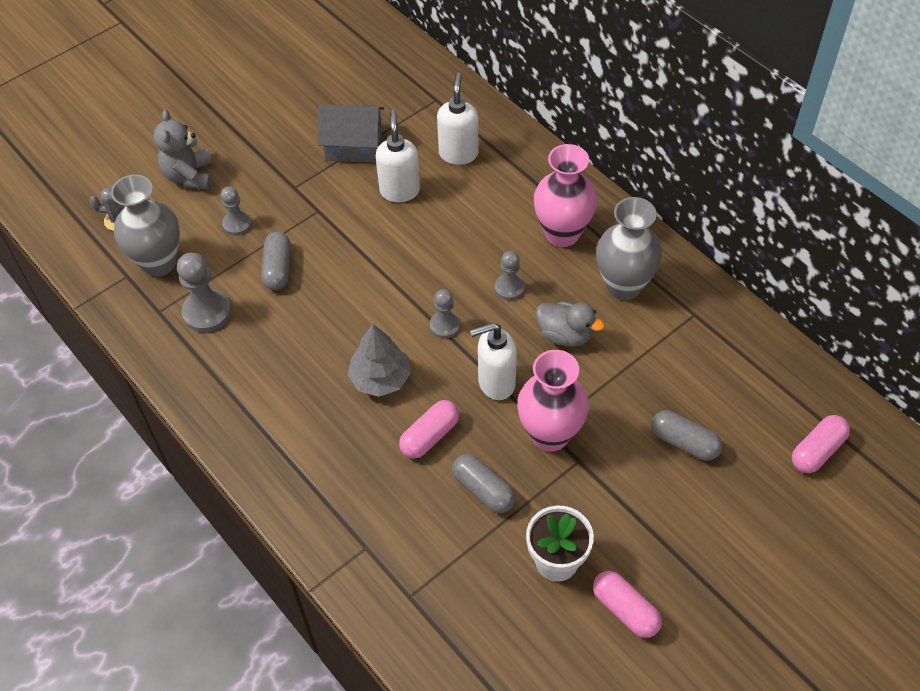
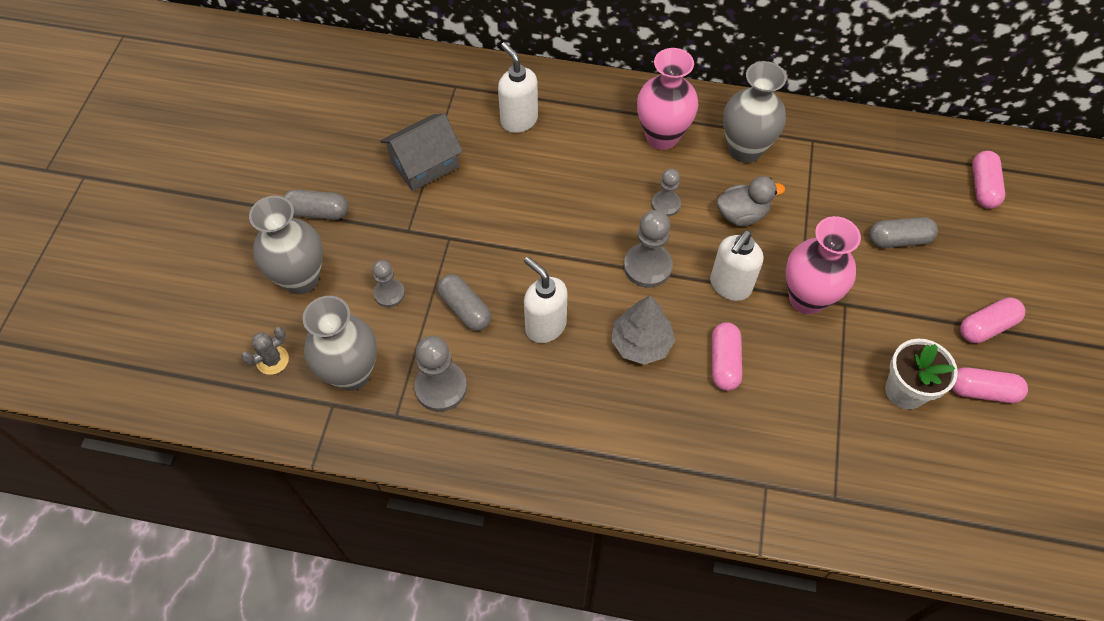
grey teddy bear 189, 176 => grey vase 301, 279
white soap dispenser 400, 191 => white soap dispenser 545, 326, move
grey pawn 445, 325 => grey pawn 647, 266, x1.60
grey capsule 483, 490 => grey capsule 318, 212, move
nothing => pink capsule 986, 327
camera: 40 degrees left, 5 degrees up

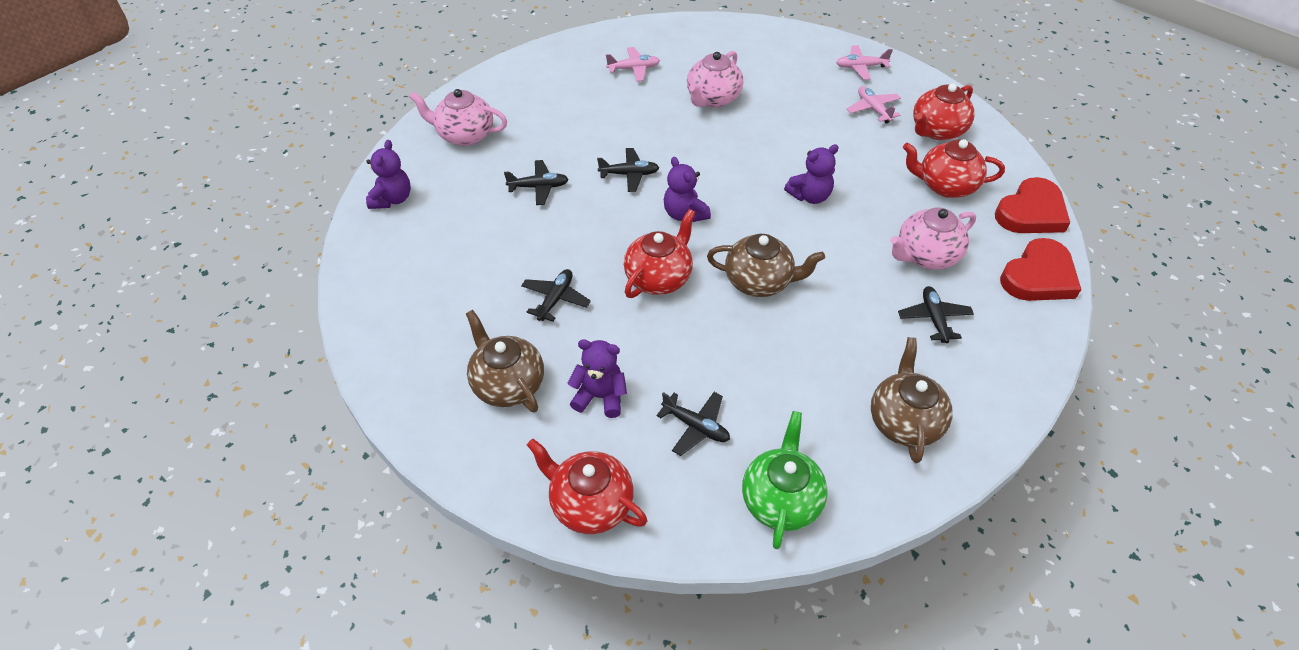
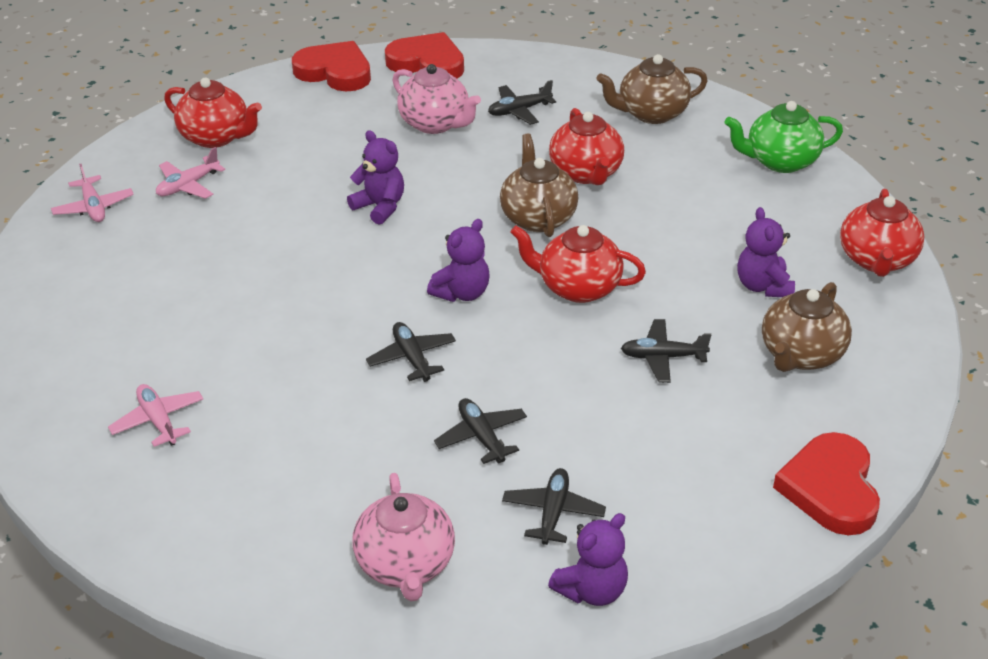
purple teddy bear 392, 199 => purple teddy bear 592, 590, 150 degrees clockwise
black plane 696, 426 => black plane 553, 512, move
pink teapot 713, 99 => nothing
red teapot 945, 186 => red teapot 586, 173, move
nothing => red heart 830, 488
camera: 110 degrees left, 10 degrees down

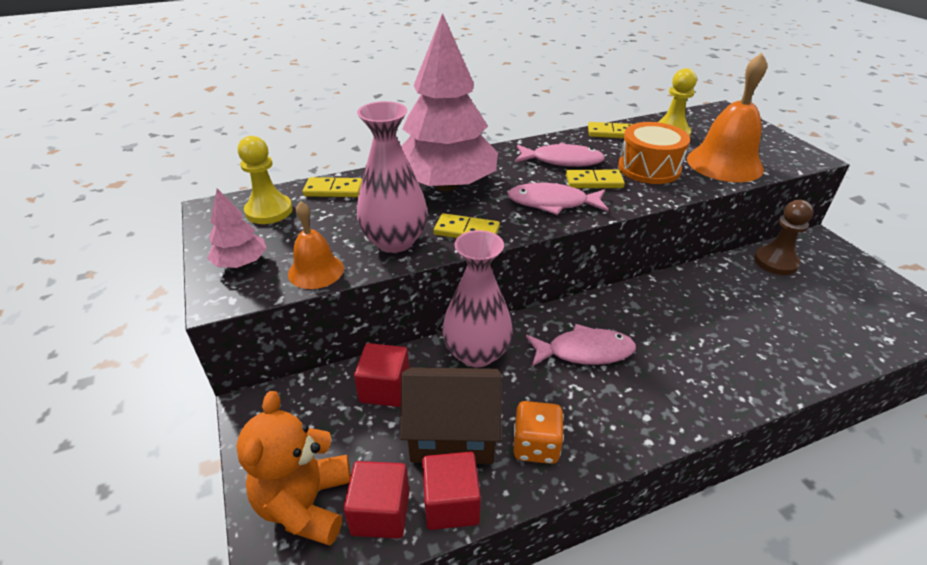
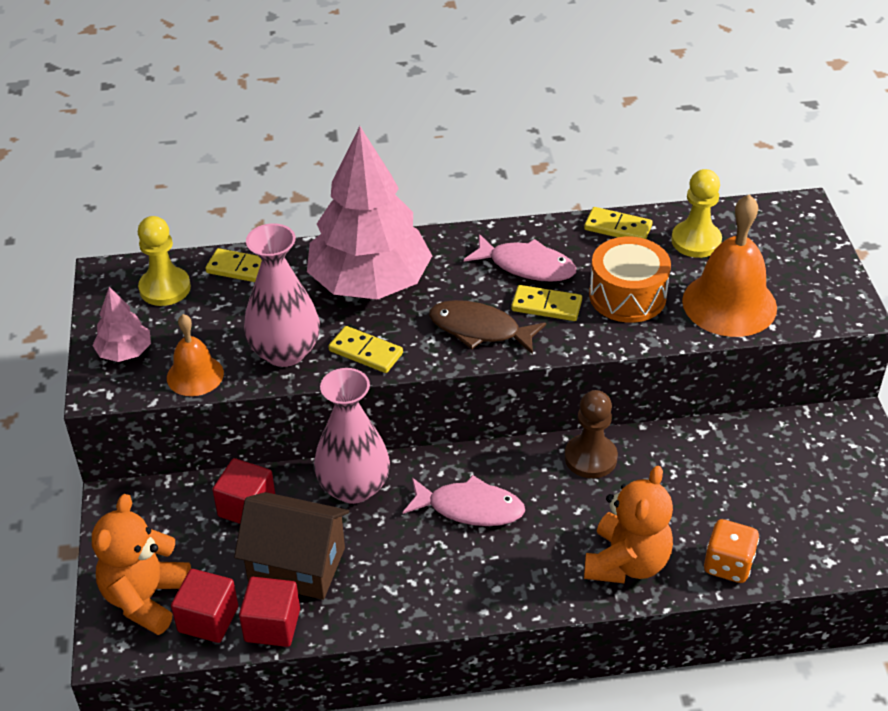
pink fish 552, 203 => brown fish 479, 330
orange dice 536, 446 => orange dice 728, 565, move
brown pawn 775, 262 => brown pawn 590, 458, move
nothing => orange teddy bear 626, 563
camera: 15 degrees right, 5 degrees up

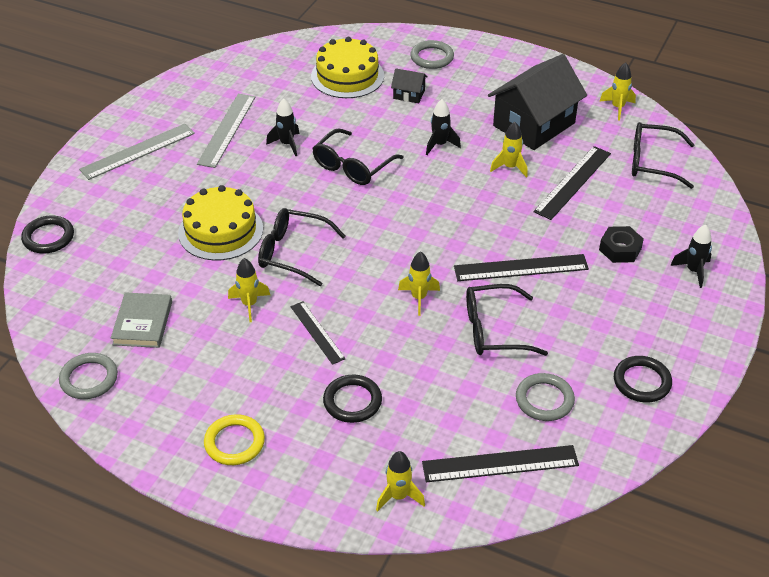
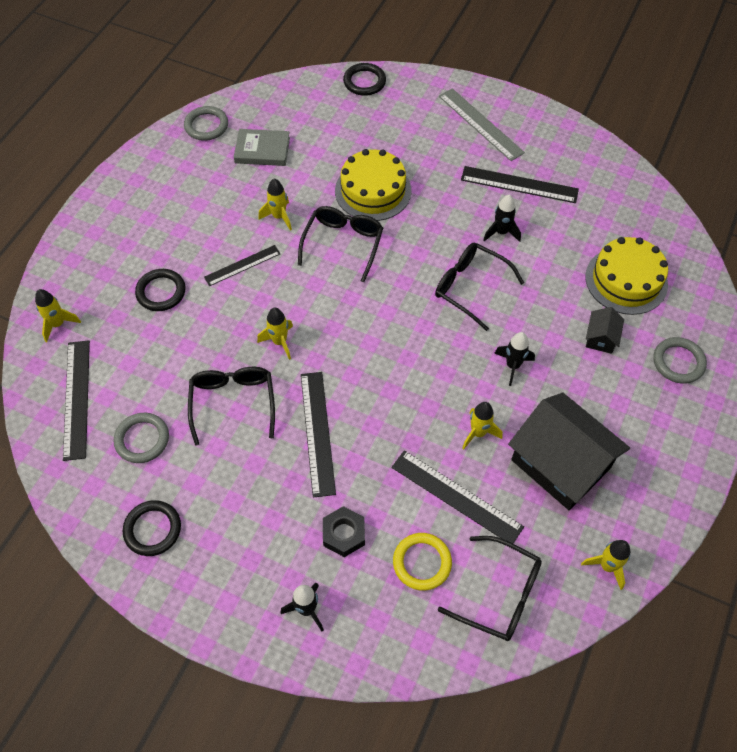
grey ruler 227, 130 => black ruler 519, 185
yellow ring 234, 442 => yellow ring 422, 562, move
black glasses 653, 162 => black glasses 499, 594, 105 degrees clockwise
camera: 90 degrees right, 15 degrees up

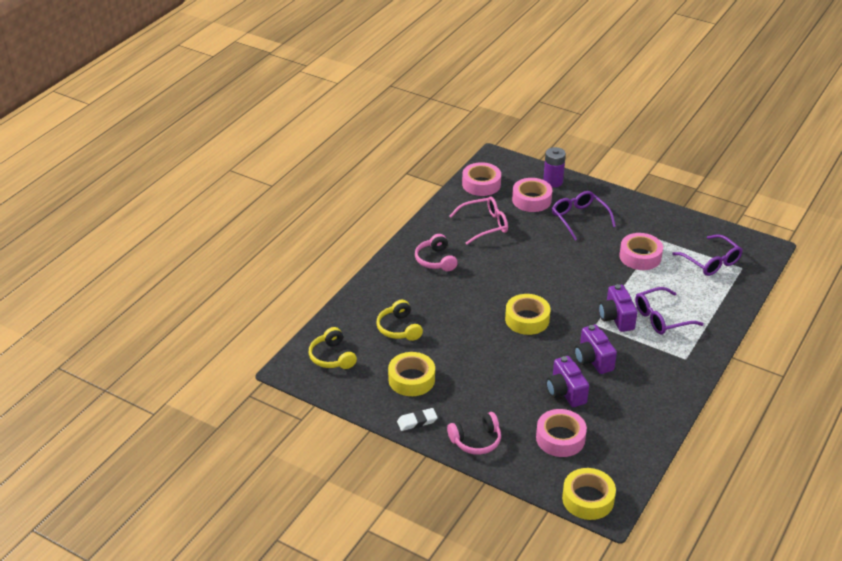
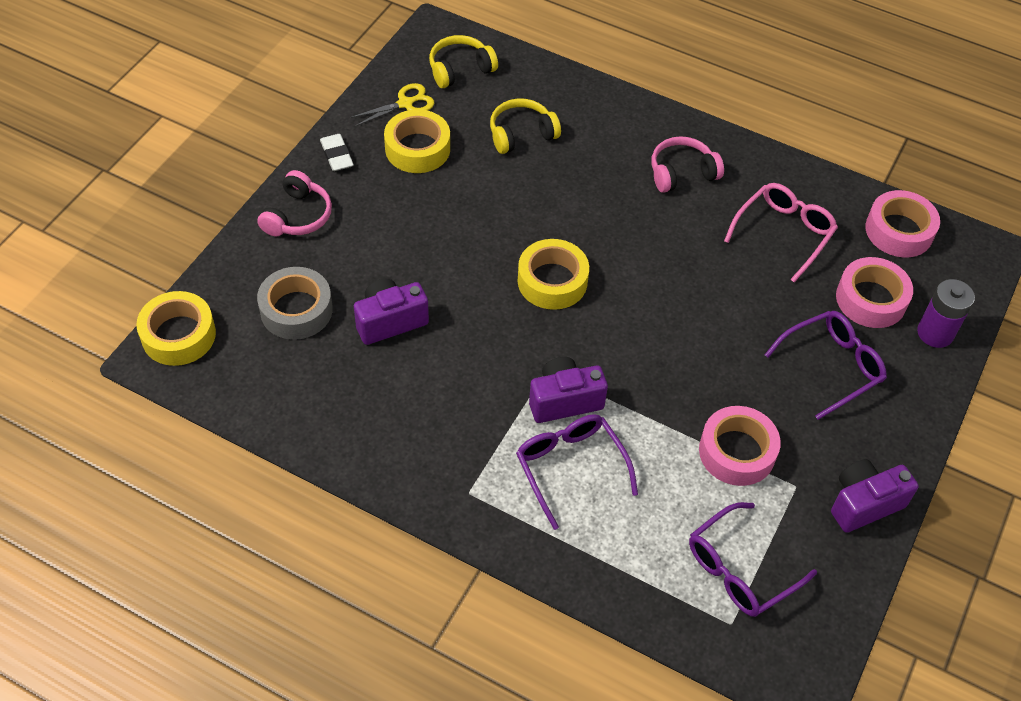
pink headphones 476, 440 => pink headphones 298, 216, 135 degrees counterclockwise
pink glasses 484, 225 => pink glasses 784, 233, 120 degrees counterclockwise
pink tape 560, 438 => grey tape 296, 310
purple camera 593, 360 => purple camera 864, 504, move
nothing => yellow scissors 405, 103
camera: 85 degrees right, 15 degrees up

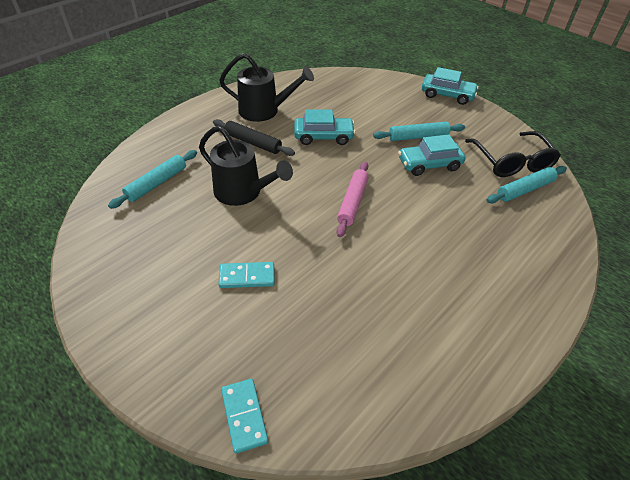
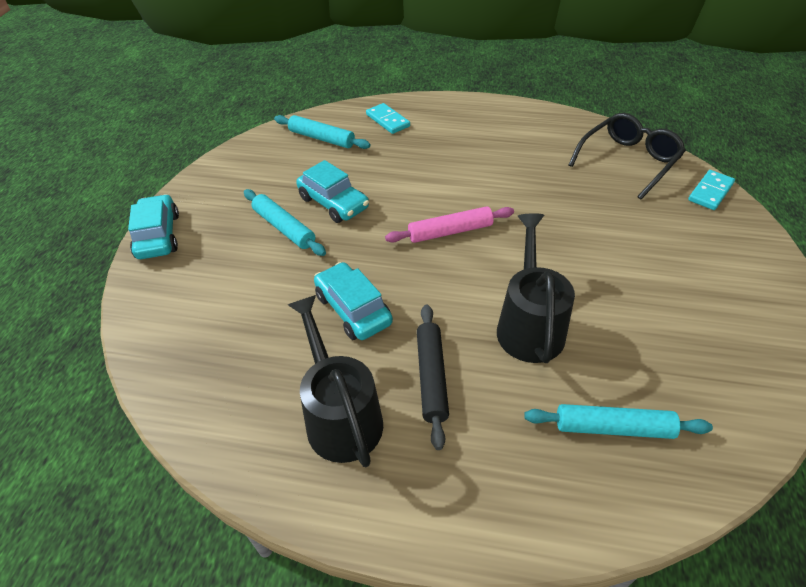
turquoise domino 247, 276 => turquoise domino 387, 120, move
black glasses 512, 162 => black glasses 628, 161, move
camera: 120 degrees left, 0 degrees up

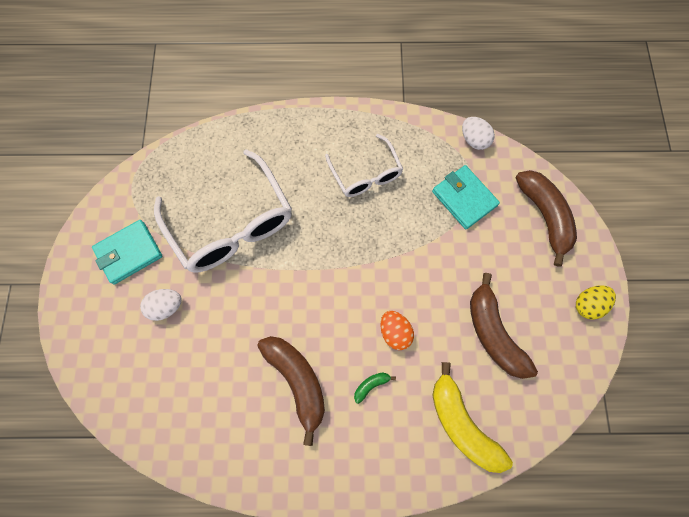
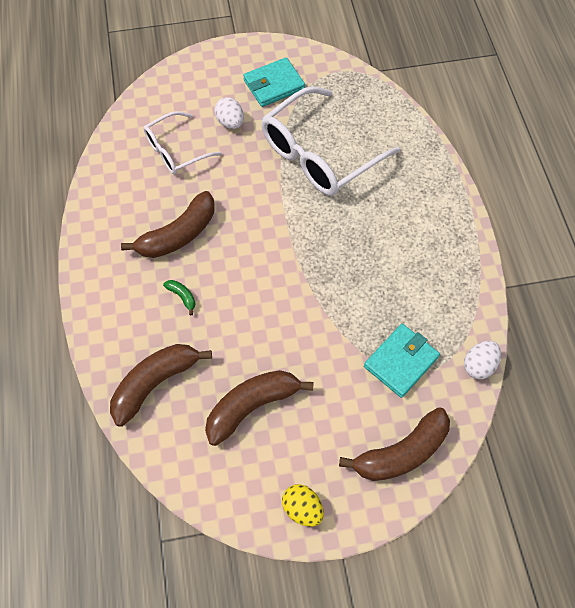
turquoise wallet 129, 253 => turquoise wallet 274, 85, 75 degrees counterclockwise
white glasses 366, 174 => white glasses 175, 151, move
orange egg 395, 332 => nothing
yellow banana 461, 423 => brown banana 155, 383
camera: 80 degrees right, 10 degrees down

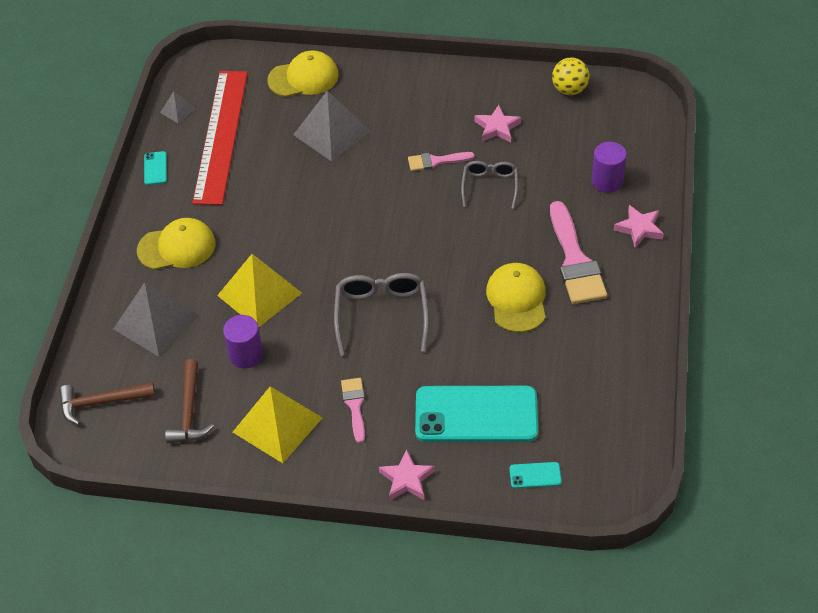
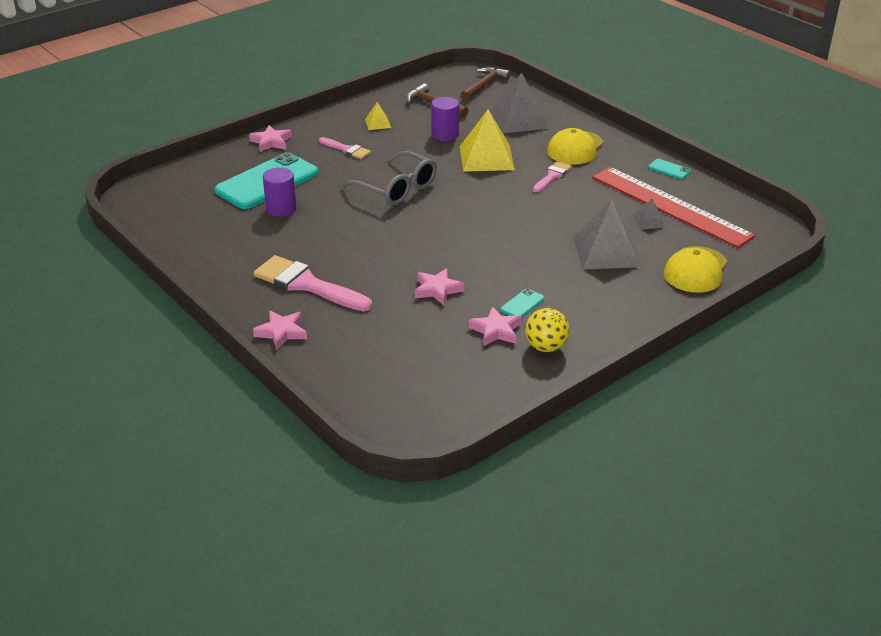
grey pyramid 177, 110 => grey pyramid 649, 221, move
yellow pyramid 277, 425 => yellow pyramid 377, 123, x0.47
pink brush 436, 161 => pink brush 552, 176, move
grey glasses 490, 187 => pink star 437, 290
yellow cap 517, 299 => nothing
turquoise phone 535, 475 => turquoise phone 522, 304, move
yellow ball 569, 90 => yellow ball 546, 347, move
purple cylinder 607, 181 => purple cylinder 281, 209, move
camera: 130 degrees right, 15 degrees down

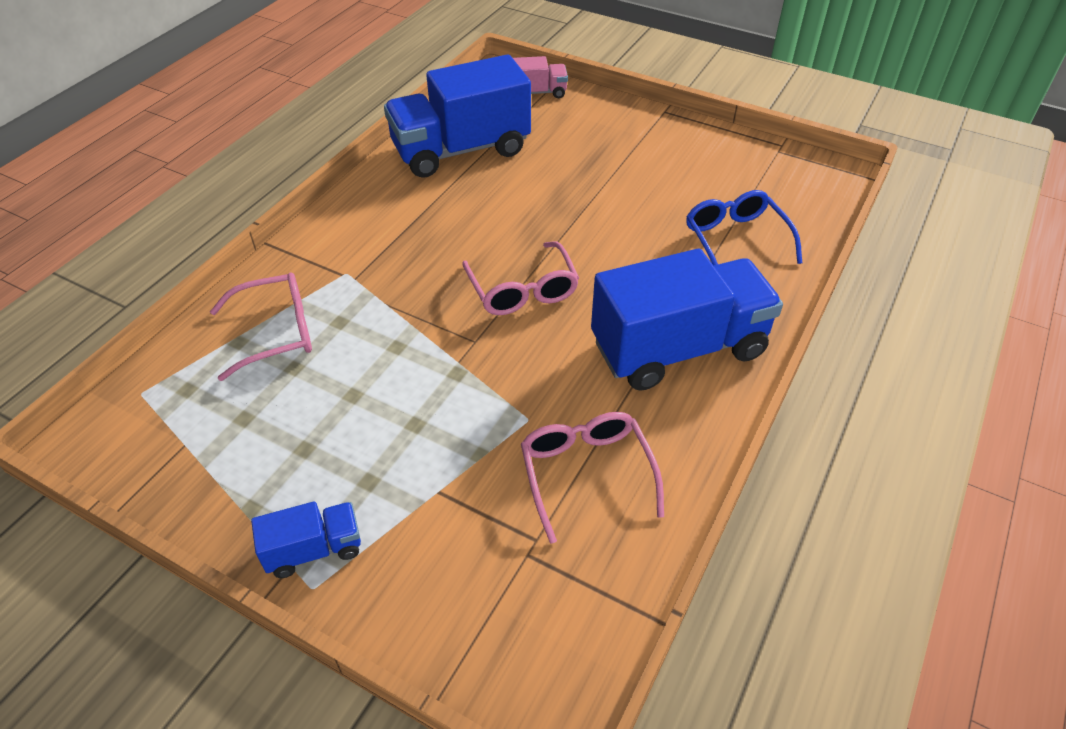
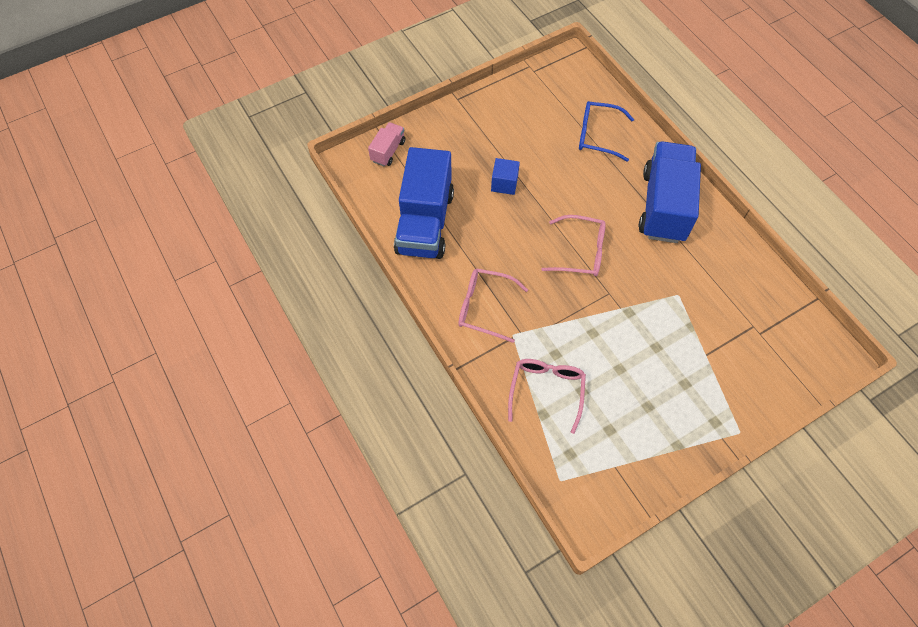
blue truck 314, 549 => nothing
pink glasses 586, 473 => pink glasses 484, 307, move
nothing => blue cube 504, 183
camera: 60 degrees left, 15 degrees up

